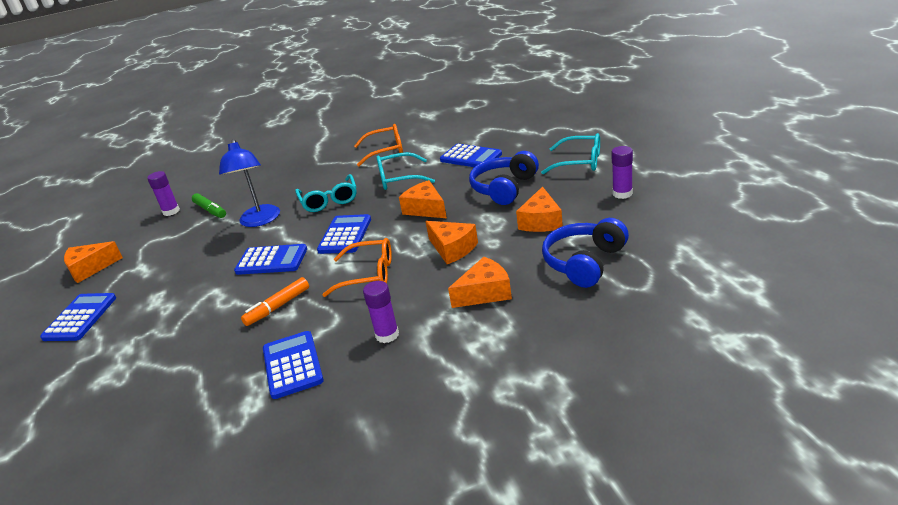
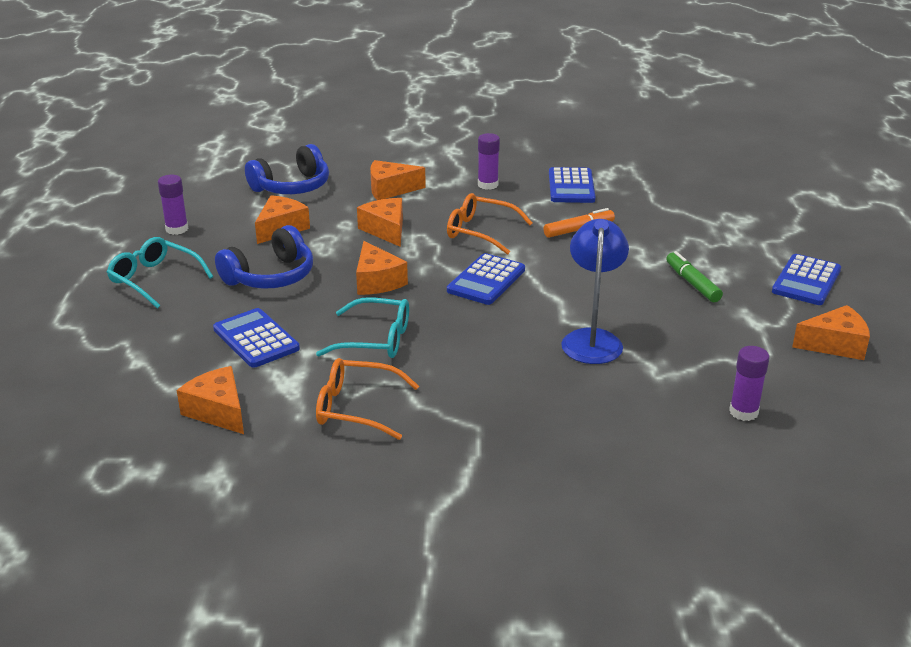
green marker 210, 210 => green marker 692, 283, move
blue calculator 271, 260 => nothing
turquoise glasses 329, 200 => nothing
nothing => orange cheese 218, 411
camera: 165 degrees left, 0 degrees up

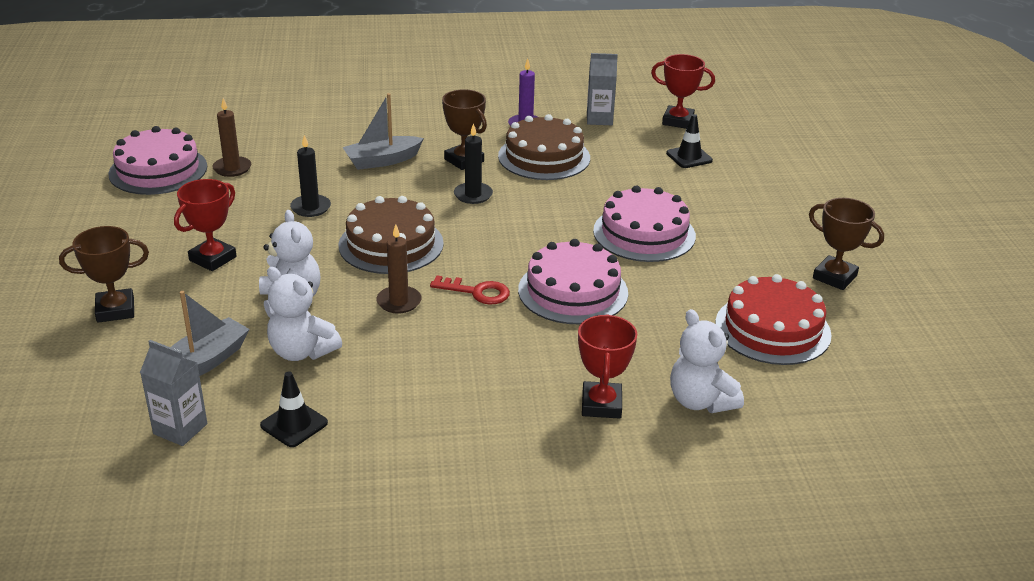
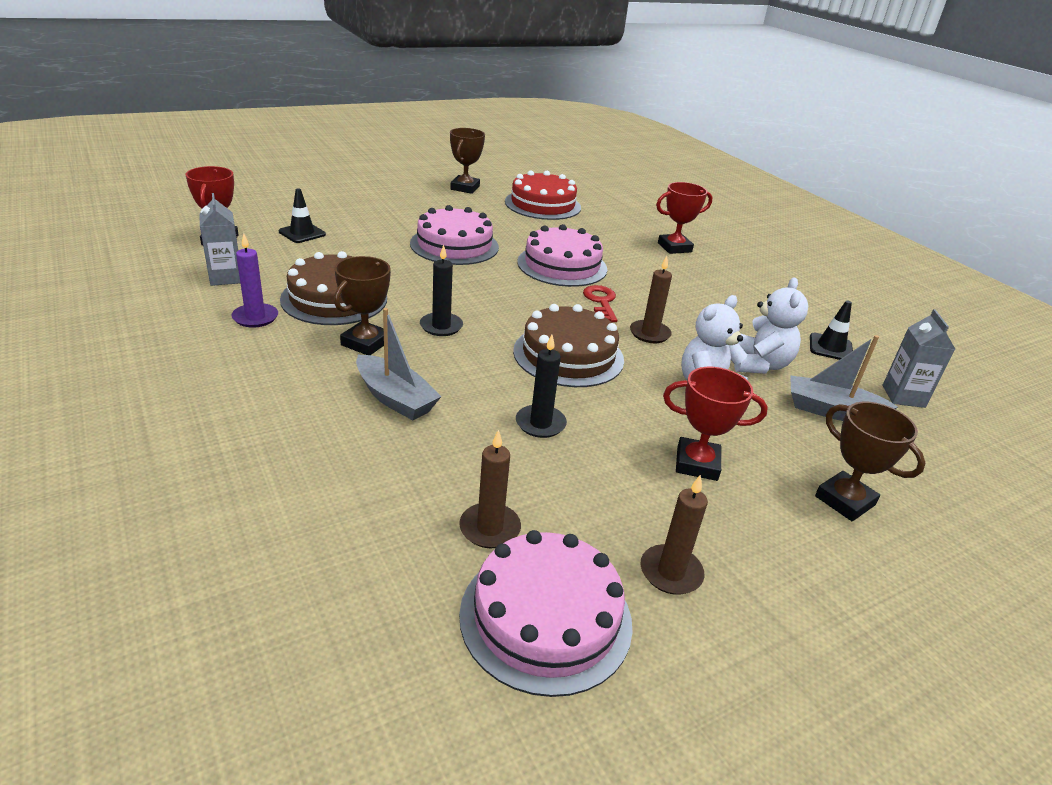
white teddy bear 700, 401 => nothing
nothing => brown candle 670, 572
camera: 115 degrees left, 0 degrees up

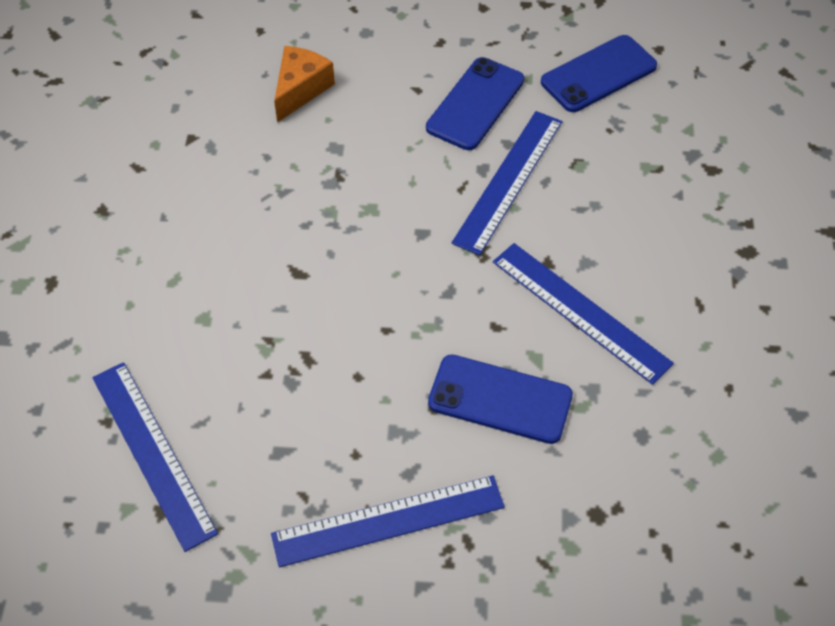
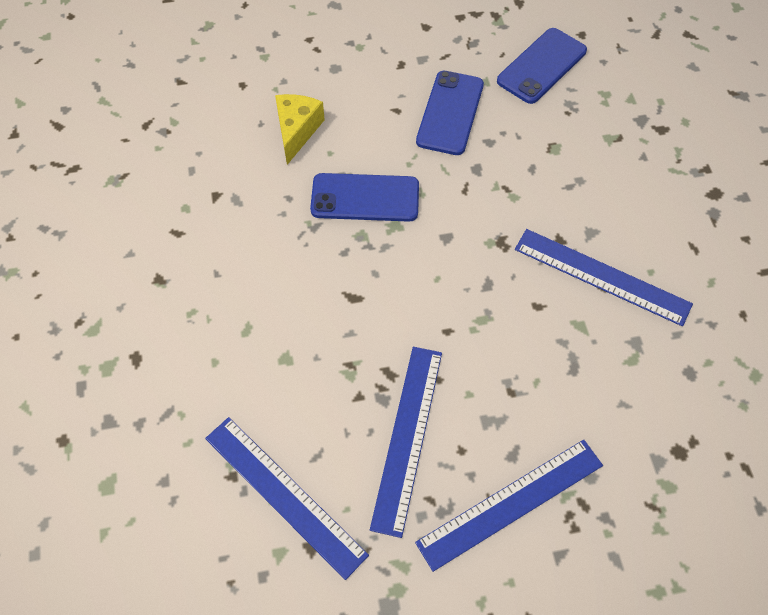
orange cheese 301, 89 => yellow cheese 297, 131
blue phone 500, 399 => blue phone 365, 198, move
blue ruler 508, 181 => blue ruler 407, 437, move
camera: 15 degrees left, 5 degrees up

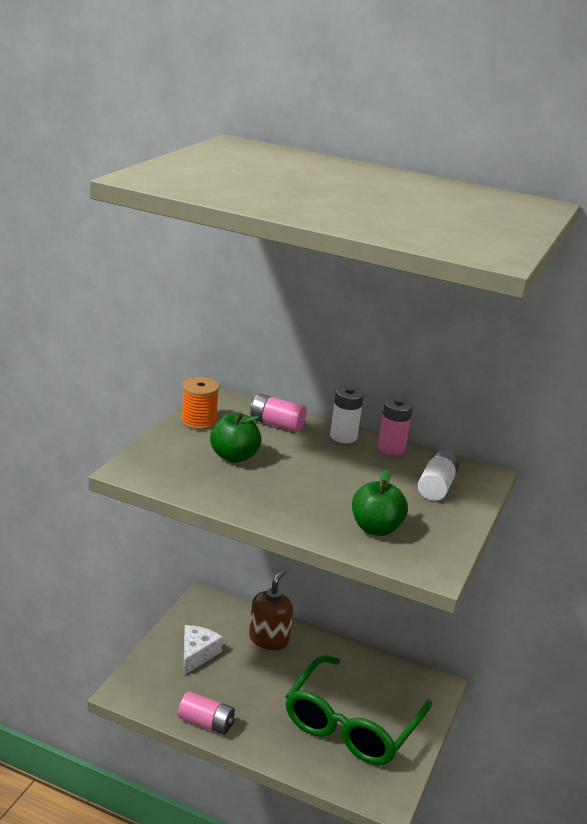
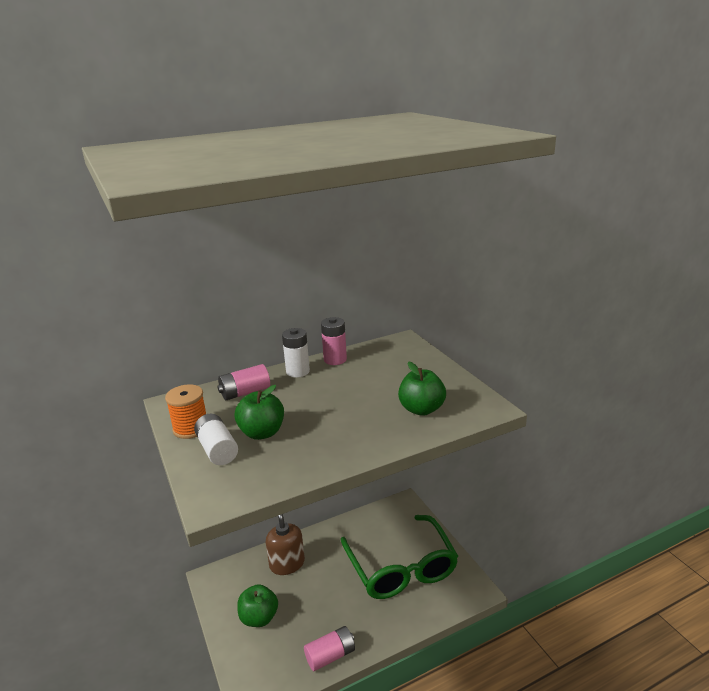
white cheese 197, 654 => green apple 259, 618
white battery 436, 487 => white battery 217, 450, move
camera: 45 degrees left, 0 degrees up

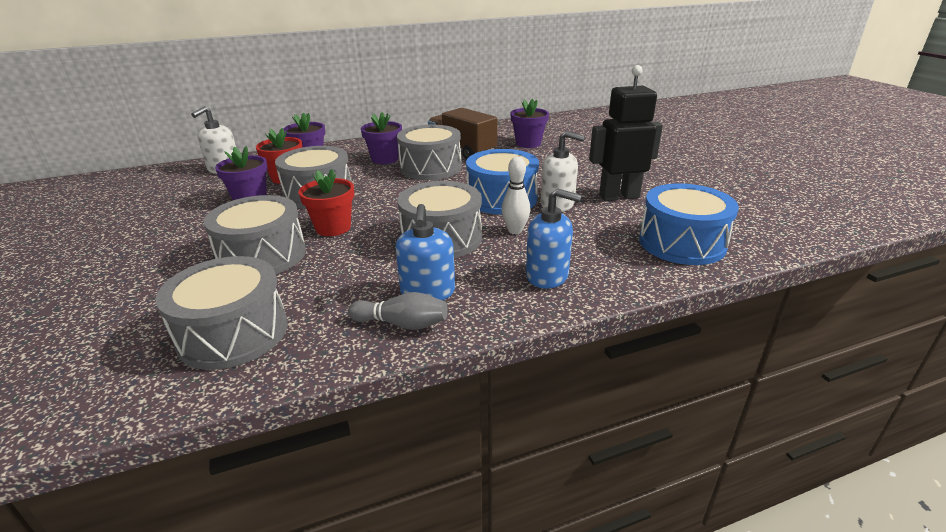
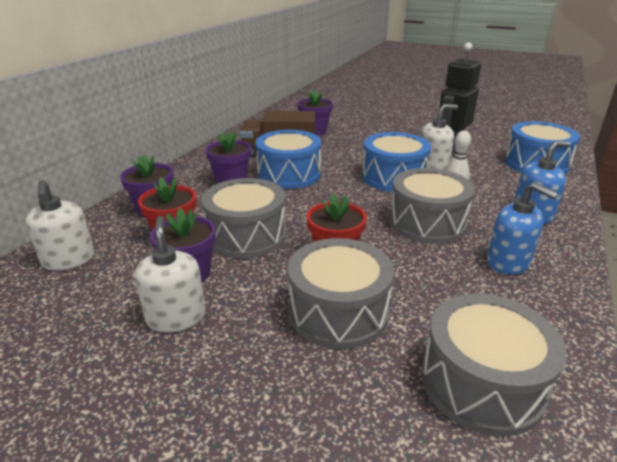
grey bowling pin 402, 324 => nothing
grey drum 430, 168 => blue drum 289, 174
nothing => white soap dispenser 176, 317
camera: 45 degrees left, 0 degrees up

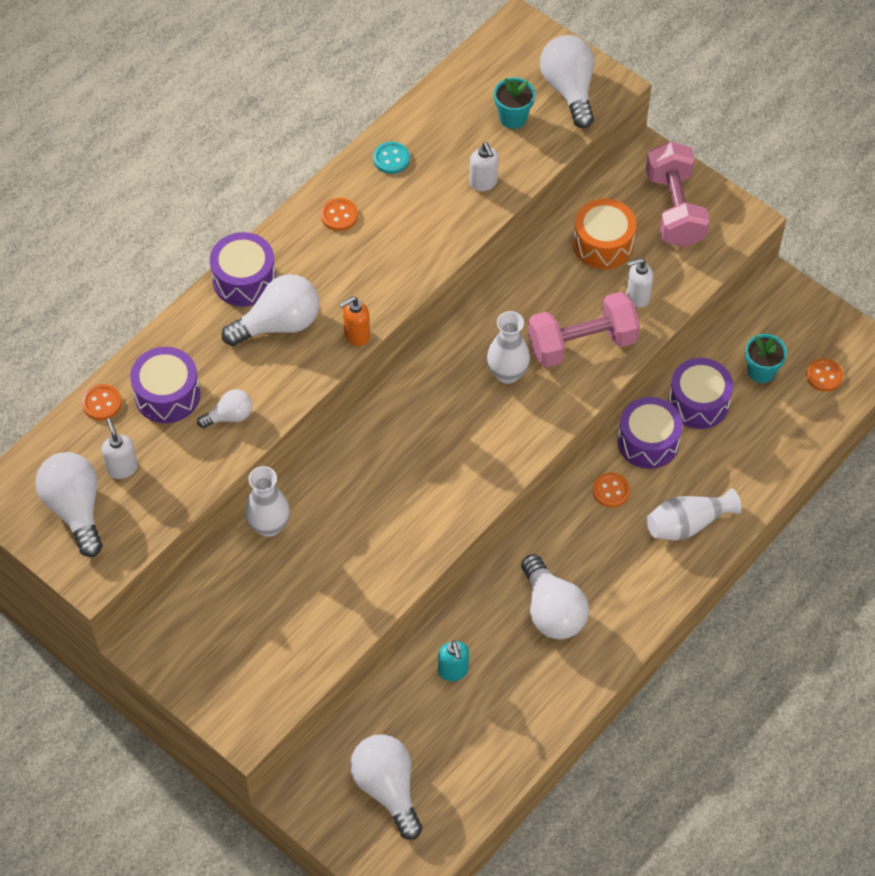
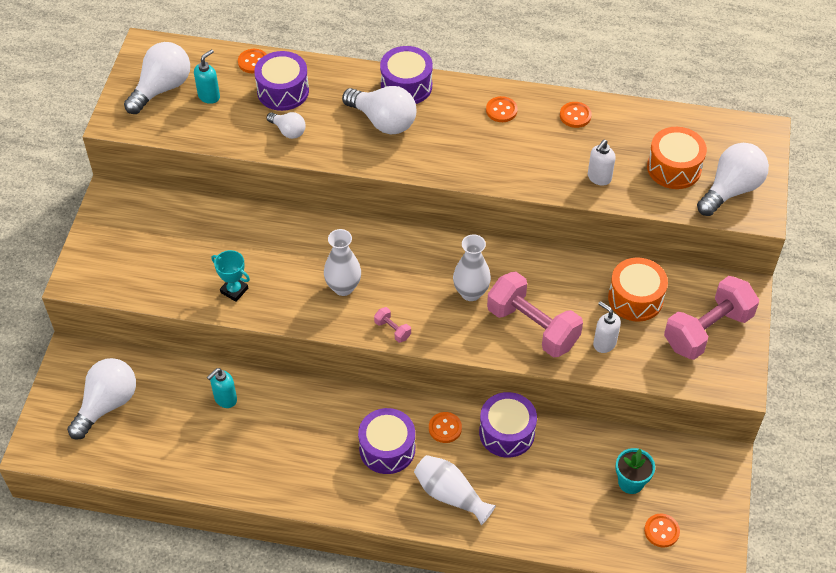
white soap dispenser 122, 468 => turquoise soap dispenser 209, 96
white vase 269, 526 => white vase 343, 287, move
orange soap dispenser 356, 335 => nothing
turquoise button 391, 159 => orange button 575, 116
turquoise flower pot 513, 118 => orange drum 674, 168
white light bulb 552, 611 => nothing
purple drum 698, 402 => purple drum 387, 449, move
nothing => turquoise trophy 234, 290
nothing => pink dumbbell 392, 330
camera: 60 degrees right, 5 degrees down

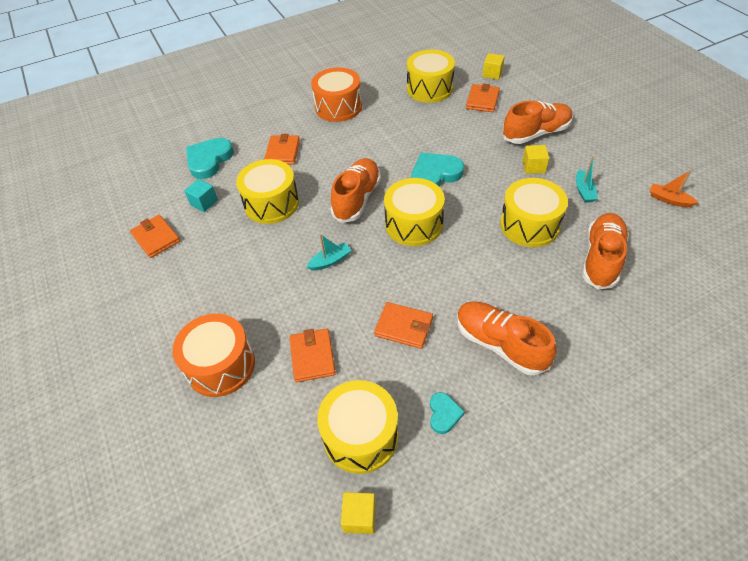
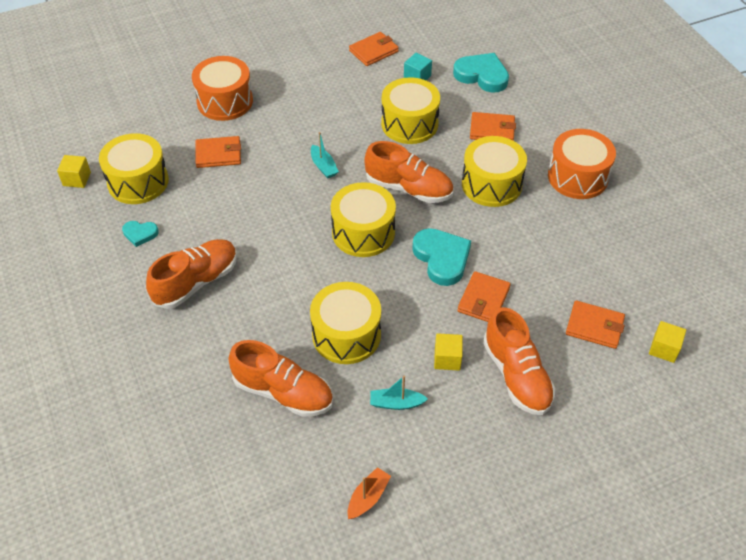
orange wallet 404, 327 => orange wallet 483, 299, move
yellow drum 429, 88 => yellow drum 491, 184, move
camera: 90 degrees right, 0 degrees up

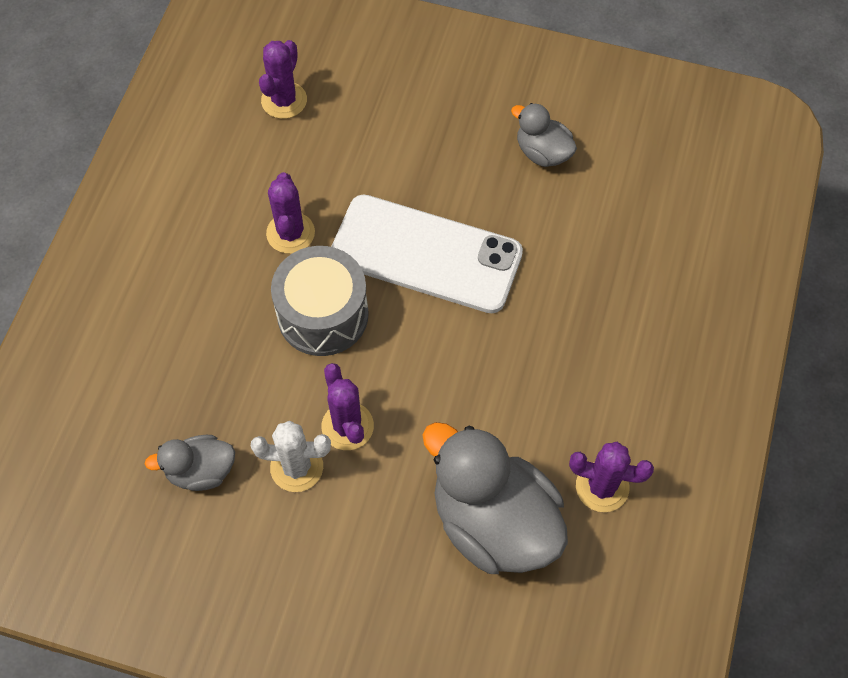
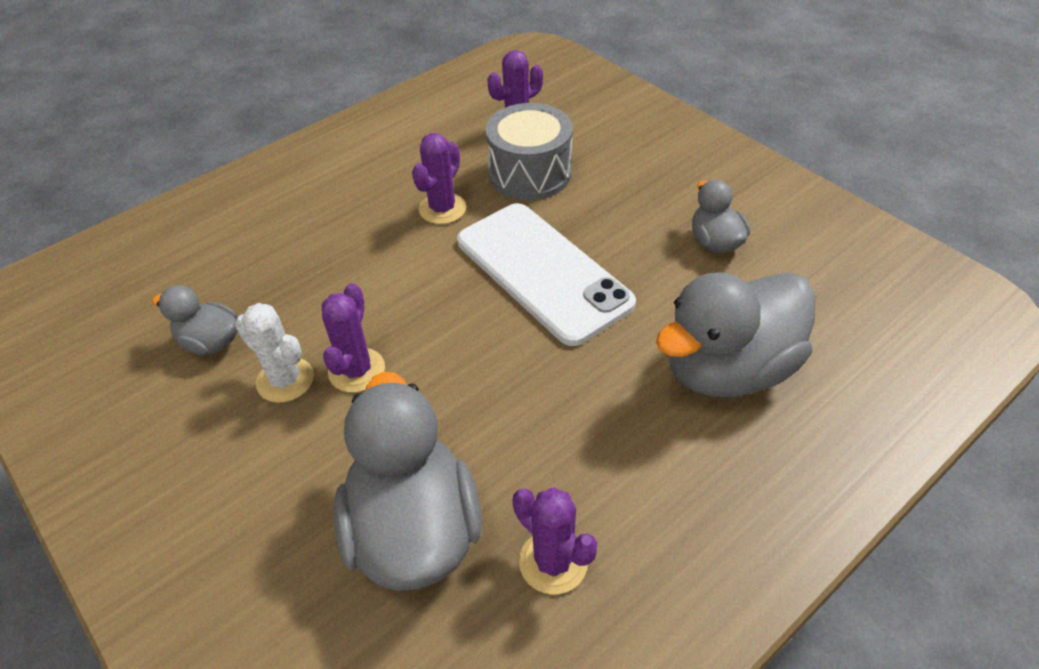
grey drum 323, 314 => grey drum 530, 173, move
nothing => grey duck 728, 369
camera: 35 degrees right, 15 degrees down

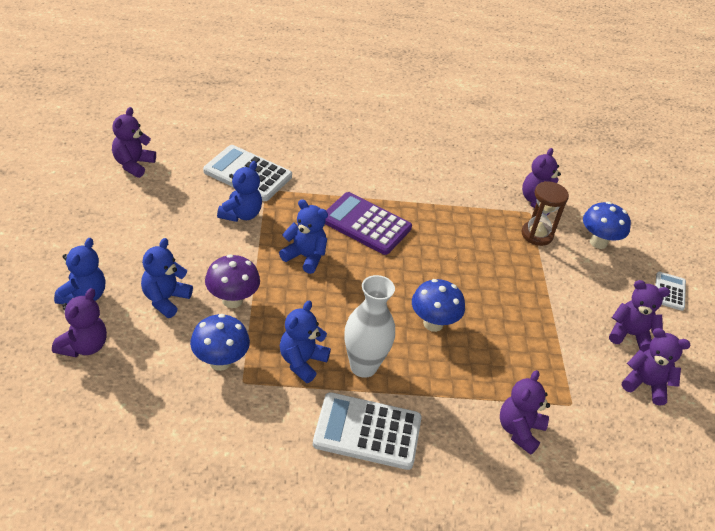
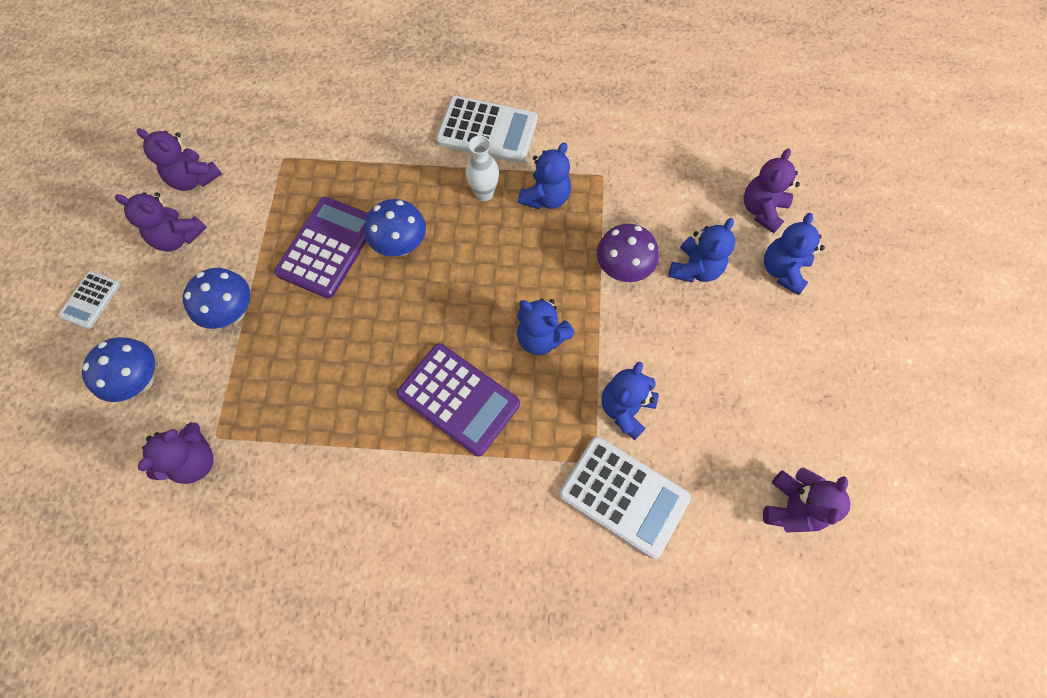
blue mushroom 220, 361 => blue mushroom 233, 313, move
white vase 363, 366 => white vase 484, 193, x0.65
purple teddy bear 519, 430 => nothing
brown hourglass 537, 235 => nothing
nothing => purple calculator 327, 247
camera: 170 degrees left, 25 degrees up

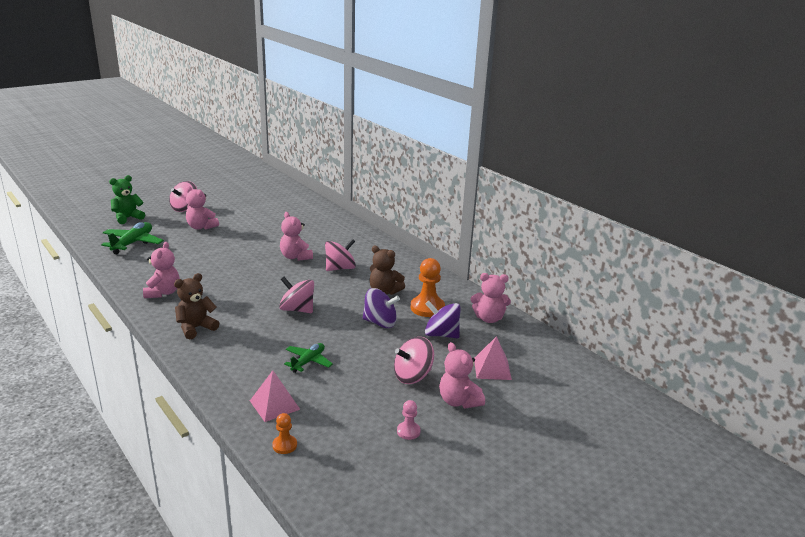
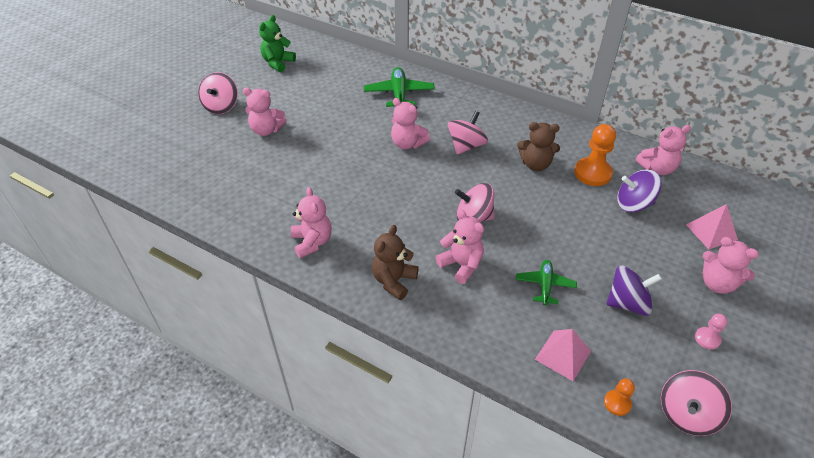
green plane 133, 243 => green plane 399, 94, move
green teddy bear 128, 218 => green teddy bear 278, 63, move
purple spinning top 380, 323 => purple spinning top 627, 303, move
pink spinning top 412, 376 => pink spinning top 687, 414, move
nothing => pink teddy bear 461, 265
camera: 20 degrees left, 20 degrees up

